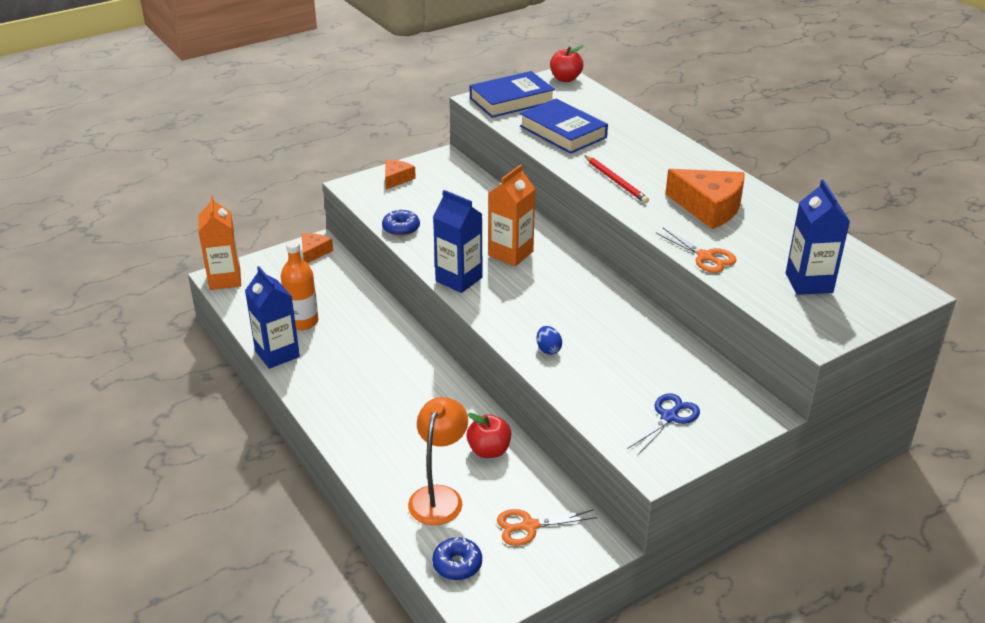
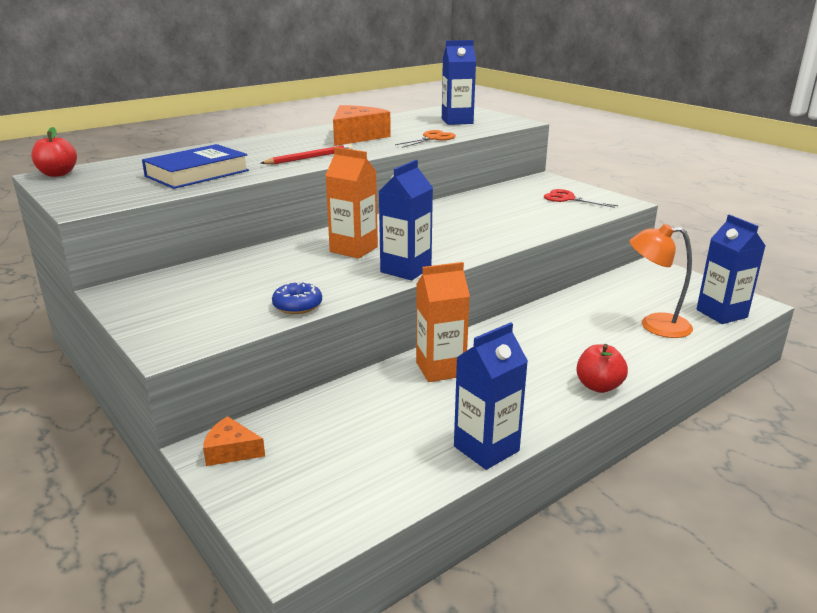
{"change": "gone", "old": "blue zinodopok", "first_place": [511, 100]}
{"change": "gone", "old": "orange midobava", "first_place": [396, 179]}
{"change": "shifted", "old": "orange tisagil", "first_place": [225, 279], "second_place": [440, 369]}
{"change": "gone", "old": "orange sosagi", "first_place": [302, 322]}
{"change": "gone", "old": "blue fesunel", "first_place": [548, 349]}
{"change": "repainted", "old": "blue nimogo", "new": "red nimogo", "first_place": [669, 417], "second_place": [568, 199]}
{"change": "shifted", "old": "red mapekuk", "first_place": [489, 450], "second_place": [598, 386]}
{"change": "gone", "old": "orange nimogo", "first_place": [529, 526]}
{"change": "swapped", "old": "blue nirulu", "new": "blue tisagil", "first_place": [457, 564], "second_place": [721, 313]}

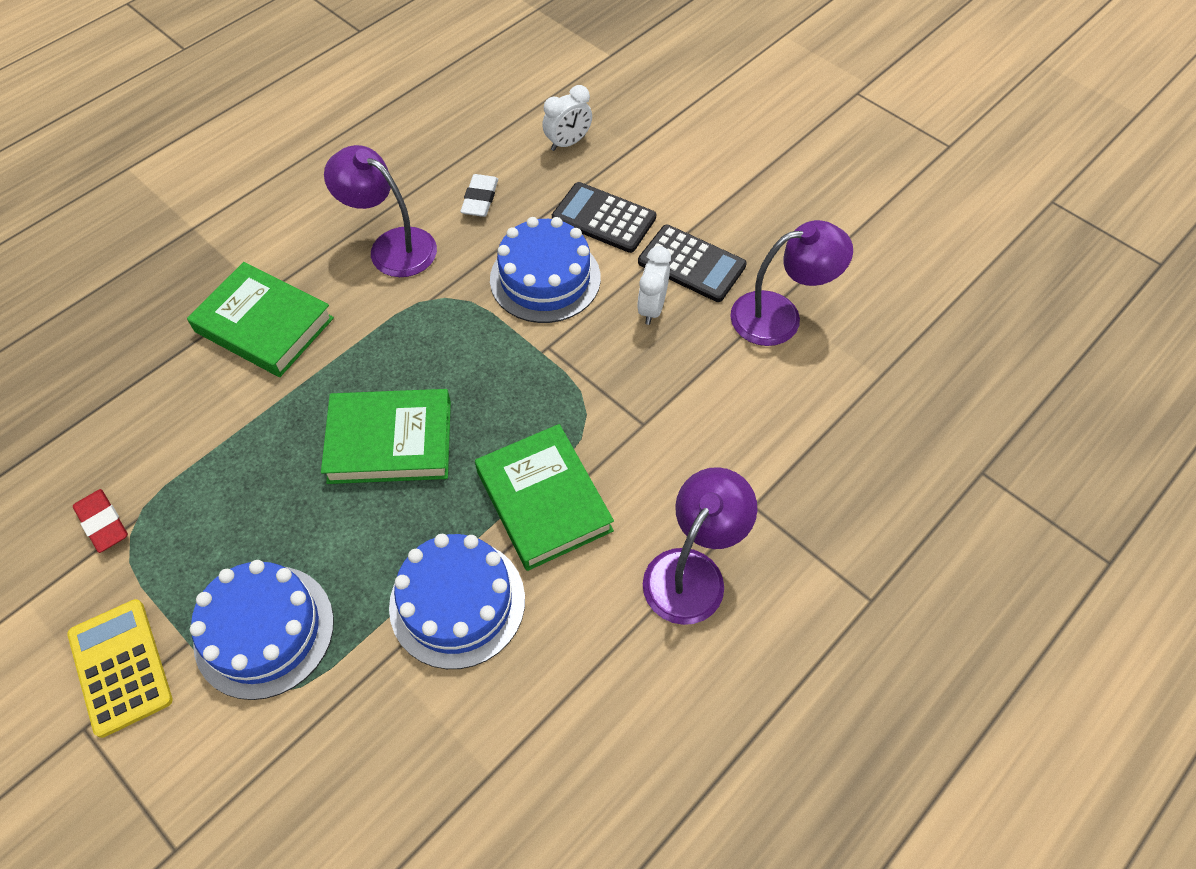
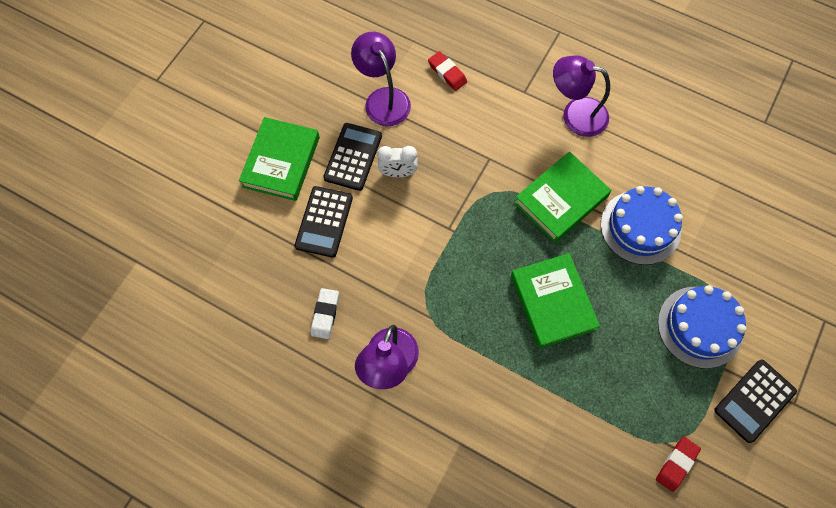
{"change": "gone", "old": "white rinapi", "first_place": [568, 143]}
{"change": "rotated", "old": "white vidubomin", "first_place": [480, 199], "second_place": [325, 314], "degrees": -75}
{"change": "gone", "old": "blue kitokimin", "first_place": [545, 278]}
{"change": "shifted", "old": "green zinodopok", "first_place": [264, 325], "second_place": [281, 162]}
{"change": "repainted", "old": "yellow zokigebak", "new": "black zokigebak", "first_place": [121, 667], "second_place": [754, 400]}
{"change": "new", "new": "red vidubomin", "second_place": [447, 73]}

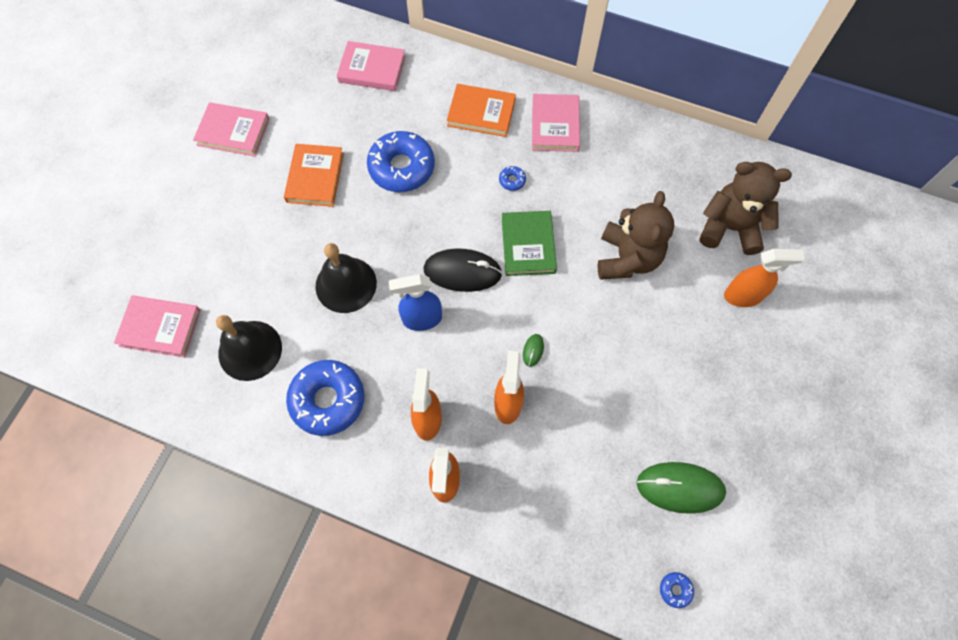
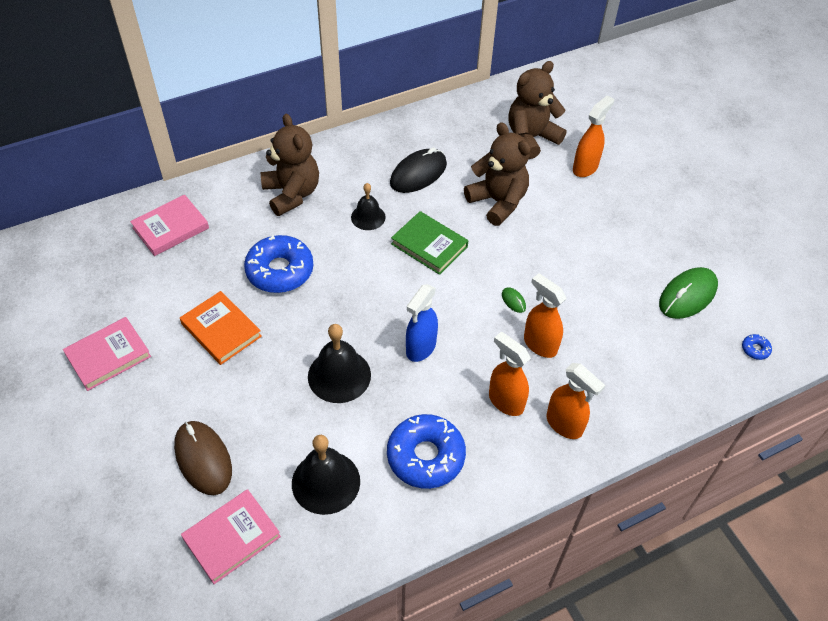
{"change": "swapped", "old": "orange zinodopok", "new": "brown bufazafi", "first_place": [481, 113], "second_place": [292, 194]}
{"change": "gone", "old": "pink zinodopok", "first_place": [555, 125]}
{"change": "swapped", "old": "blue nirulu", "new": "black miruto", "first_place": [512, 180], "second_place": [368, 217]}
{"change": "shifted", "old": "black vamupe", "first_place": [462, 272], "second_place": [418, 174]}
{"change": "new", "new": "brown vamupe", "second_place": [203, 459]}

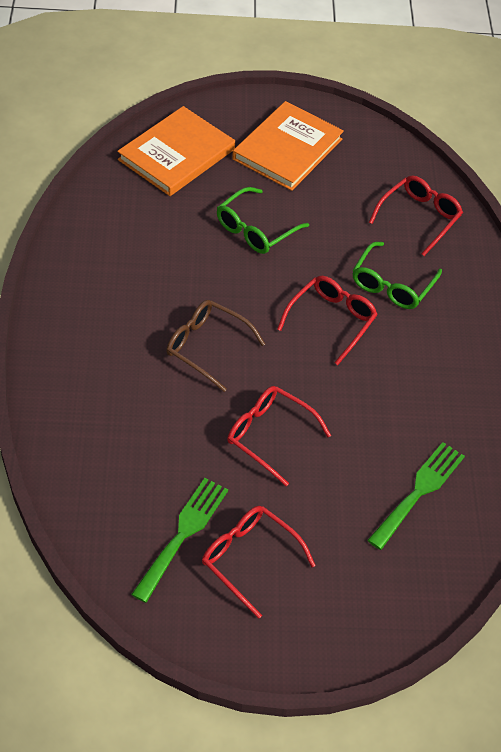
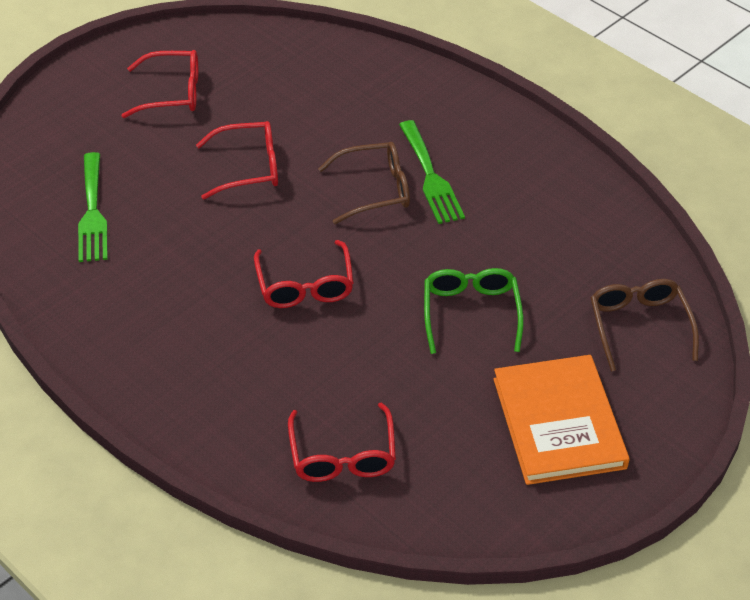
{"change": "swapped", "old": "orange zinodopok", "new": "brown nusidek", "first_place": [176, 154], "second_place": [639, 326]}
{"change": "gone", "old": "green nusidek", "first_place": [392, 285]}
{"change": "shifted", "old": "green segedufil", "first_place": [183, 534], "second_place": [430, 176]}

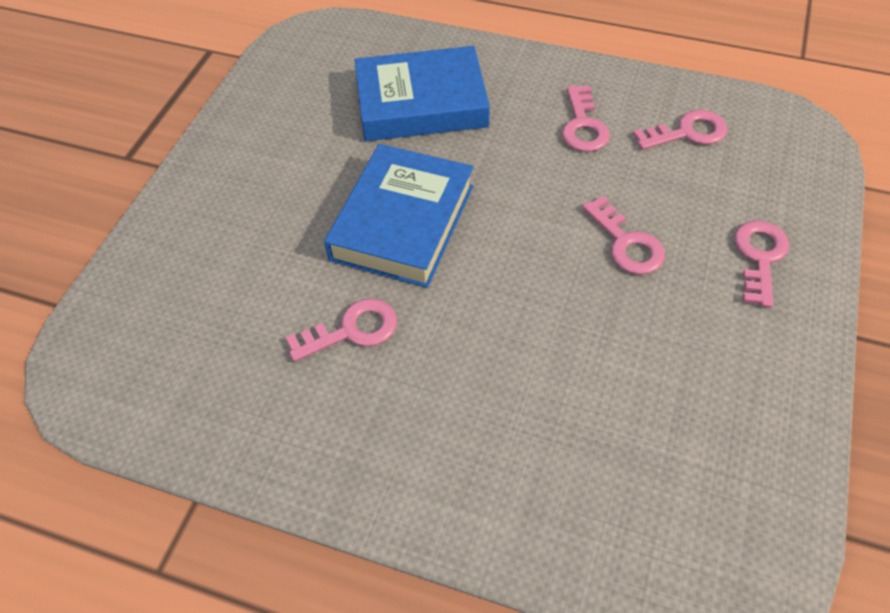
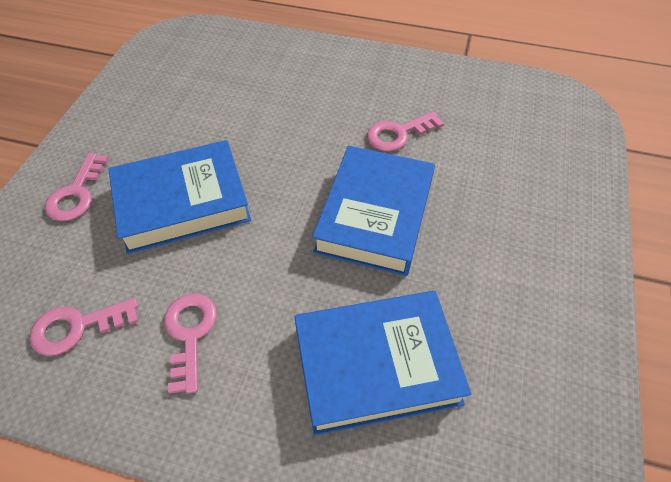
{"change": "swapped", "old": "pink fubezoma", "new": "blue zinodopok", "first_place": [626, 243], "second_place": [182, 202]}

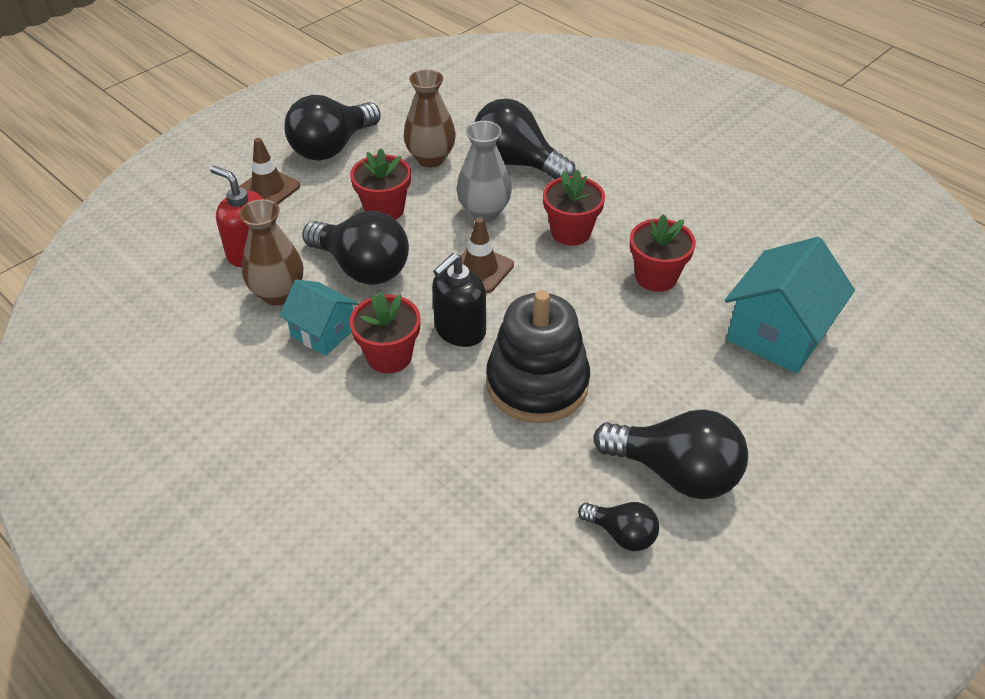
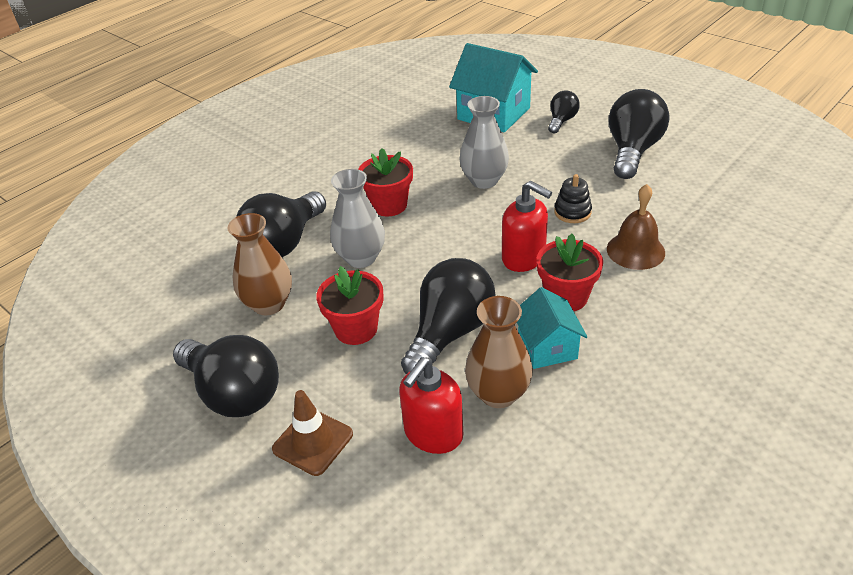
{"change": "gone", "old": "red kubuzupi", "first_place": [656, 277]}
{"change": "gone", "old": "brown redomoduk", "first_place": [480, 269]}
{"change": "repainted", "old": "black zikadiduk", "new": "red zikadiduk", "first_place": [459, 330], "second_place": [524, 258]}
{"change": "rotated", "old": "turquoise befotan", "first_place": [323, 332], "second_place": [547, 347], "degrees": -45}
{"change": "scaled", "old": "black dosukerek", "first_place": [537, 384], "second_place": [572, 212], "factor": 0.45}
{"change": "shifted", "old": "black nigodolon", "first_place": [622, 534], "second_place": [561, 121]}
{"change": "new", "new": "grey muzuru", "second_place": [484, 180]}
{"change": "new", "new": "brown miruto", "second_place": [635, 250]}

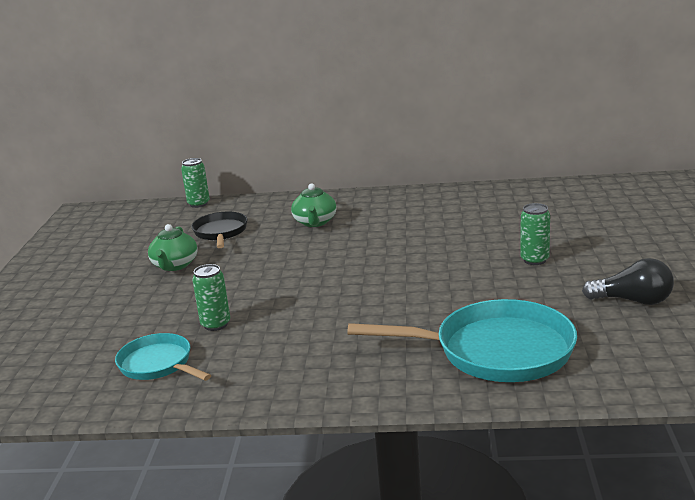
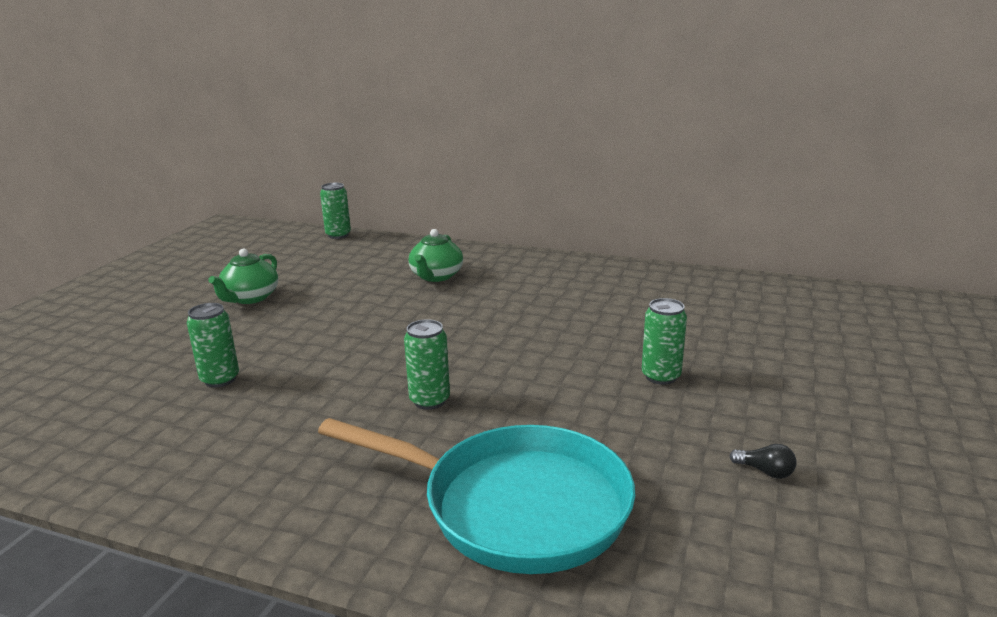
{"change": "gone", "old": "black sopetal", "first_place": [220, 232]}
{"change": "scaled", "old": "black nigodolon", "first_place": [633, 301], "second_place": [765, 471], "factor": 0.48}
{"change": "gone", "old": "turquoise sopetal", "first_place": [158, 364]}
{"change": "new", "new": "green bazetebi", "second_place": [429, 400]}

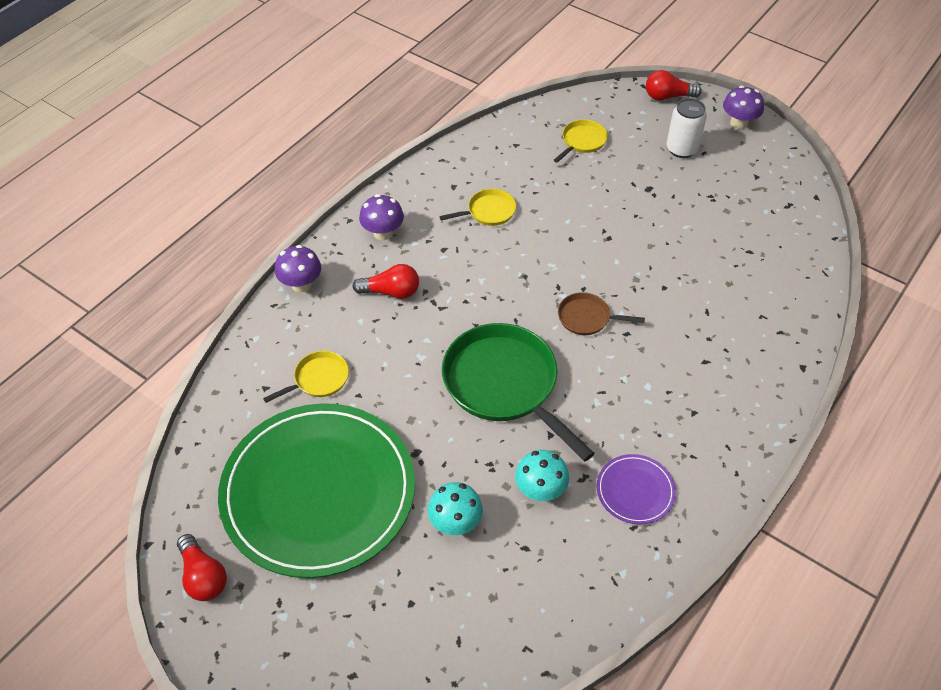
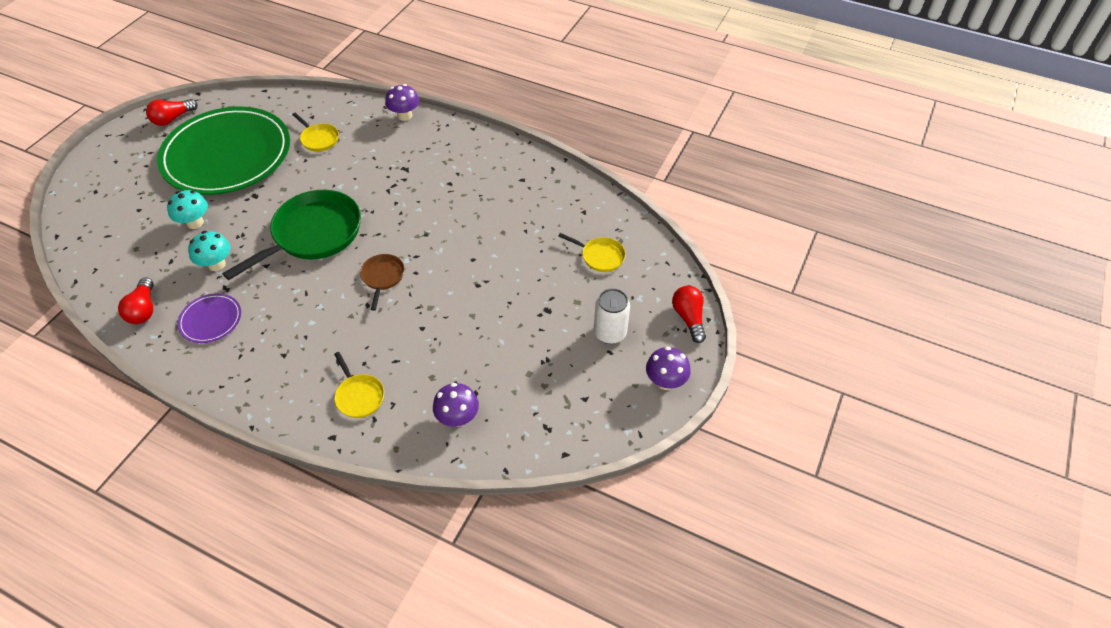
{"change": "shifted", "old": "yellow sopetal", "first_place": [488, 211], "second_place": [359, 396]}
{"change": "shifted", "old": "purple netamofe", "first_place": [383, 233], "second_place": [458, 418]}
{"change": "shifted", "old": "red nigodolon", "first_place": [391, 292], "second_place": [144, 309]}

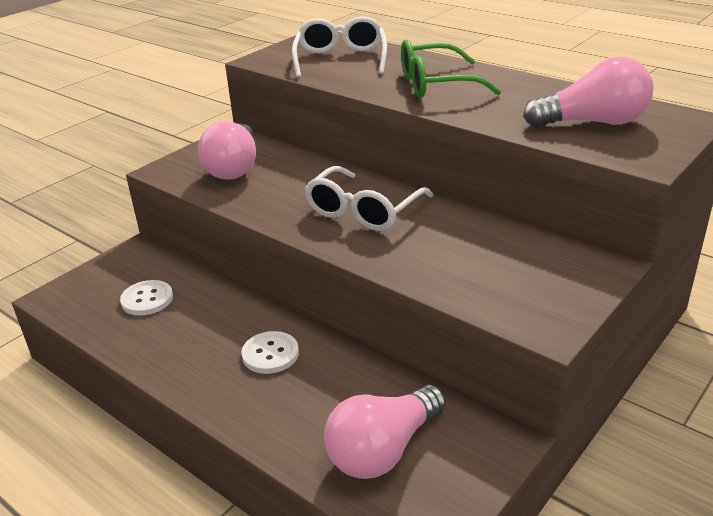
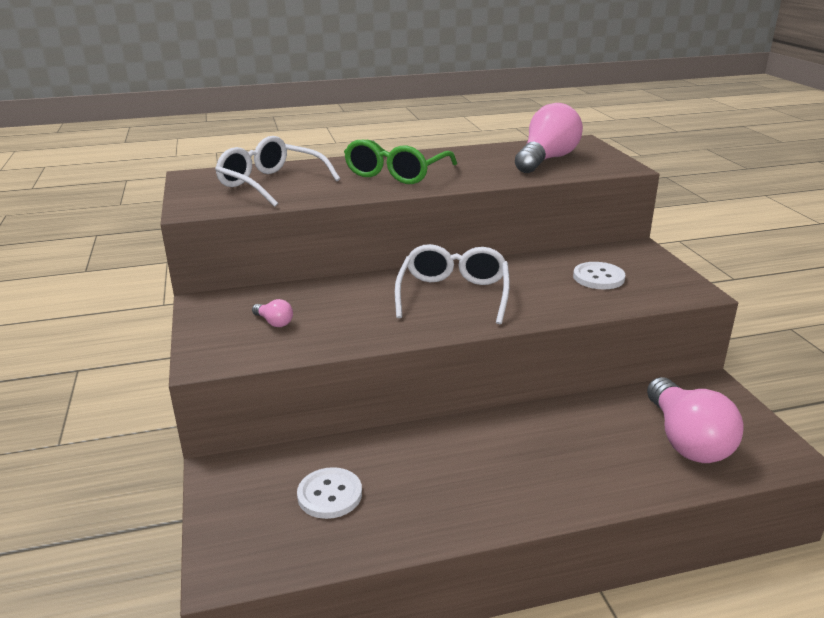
{"change": "scaled", "old": "pink nigodolon", "first_place": [234, 168], "second_place": [274, 322], "factor": 0.42}
{"change": "rotated", "old": "white nusidek", "first_place": [363, 211], "second_place": [453, 294], "degrees": -150}
{"change": "shifted", "old": "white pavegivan", "first_place": [270, 354], "second_place": [598, 277]}

